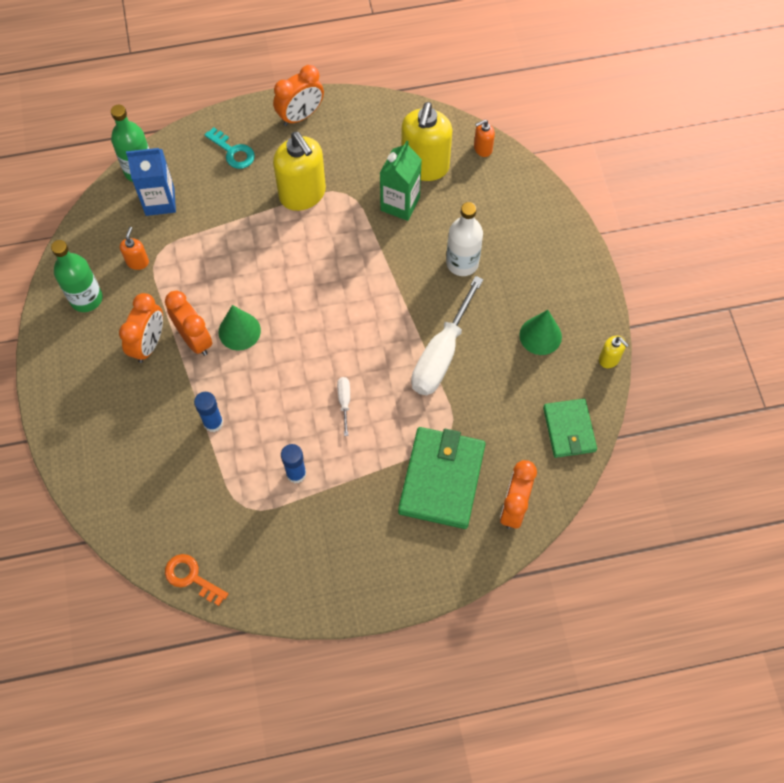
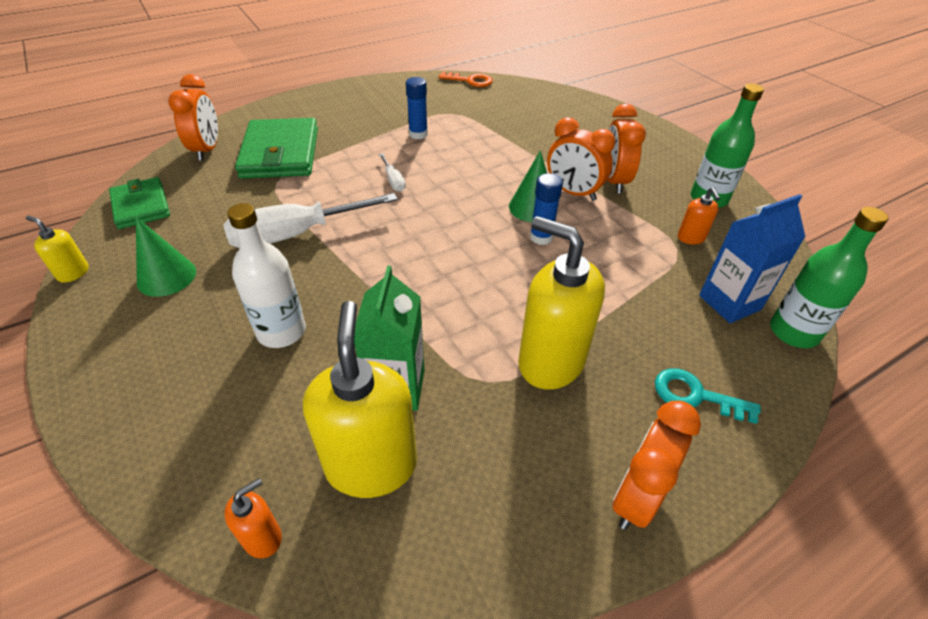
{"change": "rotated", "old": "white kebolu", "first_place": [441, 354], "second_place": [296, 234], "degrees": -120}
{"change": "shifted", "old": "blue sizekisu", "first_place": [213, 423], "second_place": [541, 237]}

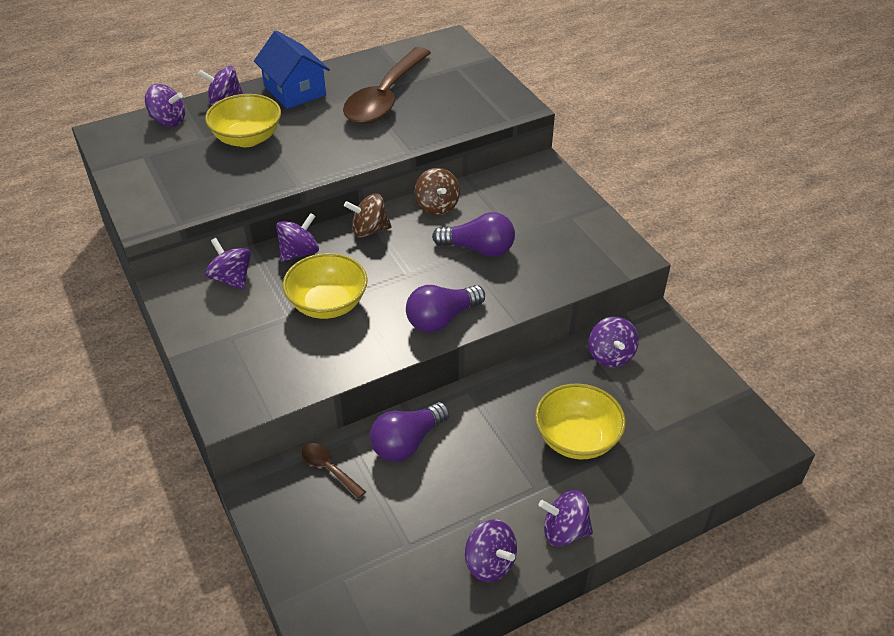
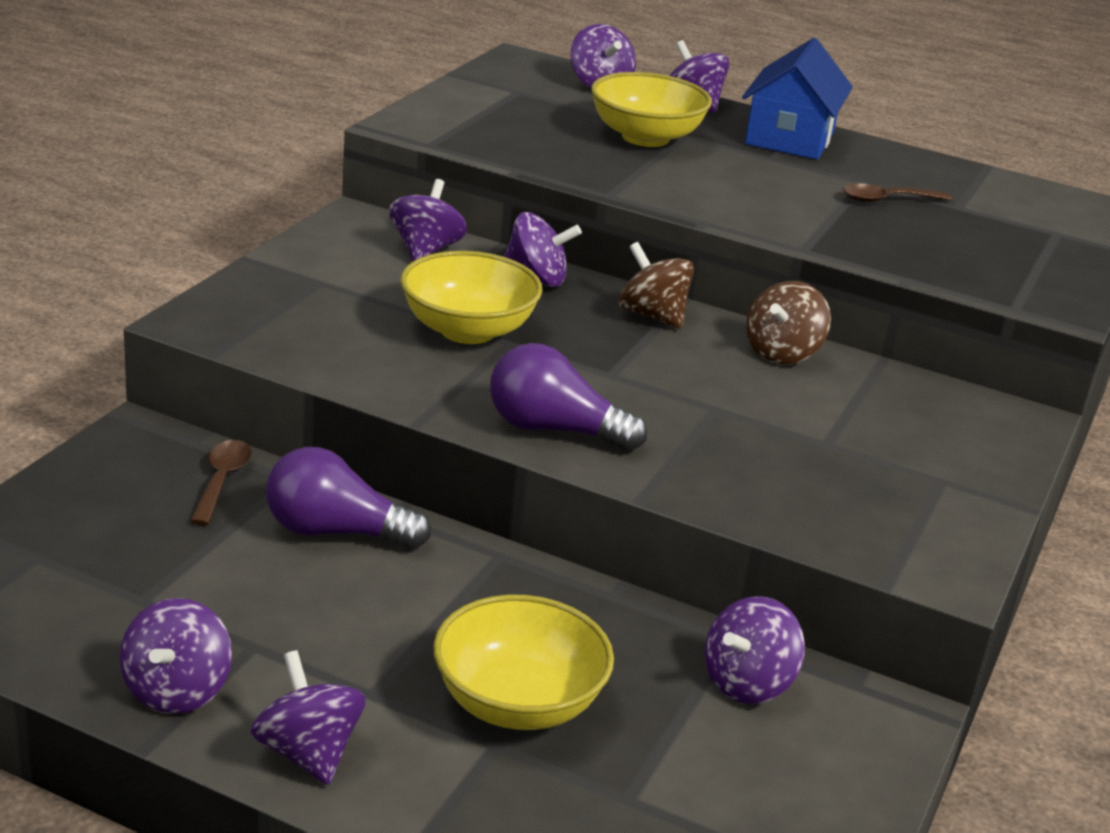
{"change": "scaled", "old": "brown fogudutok", "first_place": [385, 97], "second_place": [887, 200], "factor": 0.41}
{"change": "gone", "old": "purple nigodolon", "first_place": [478, 249]}

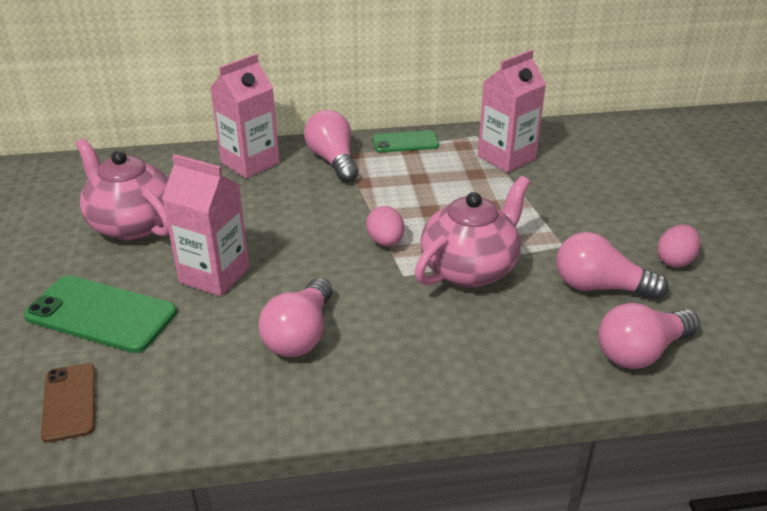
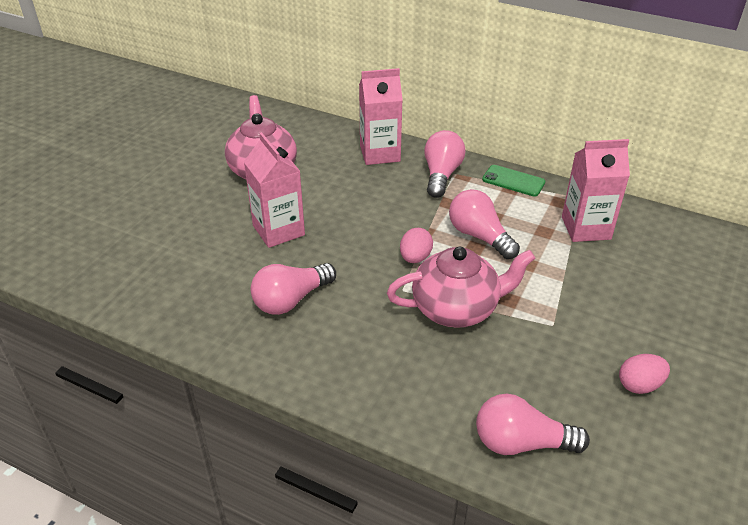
{"change": "shifted", "old": "pink nigodolon", "first_place": [600, 287], "second_place": [479, 236]}
{"change": "gone", "old": "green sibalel", "first_place": [101, 314]}
{"change": "gone", "old": "brown sibalel", "first_place": [69, 402]}

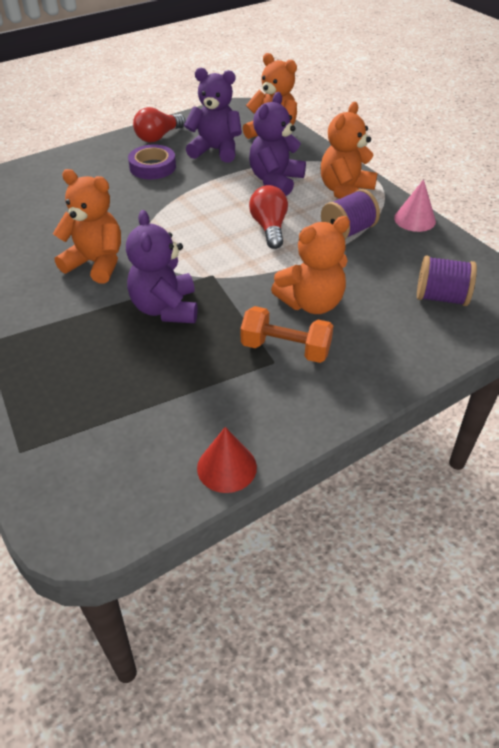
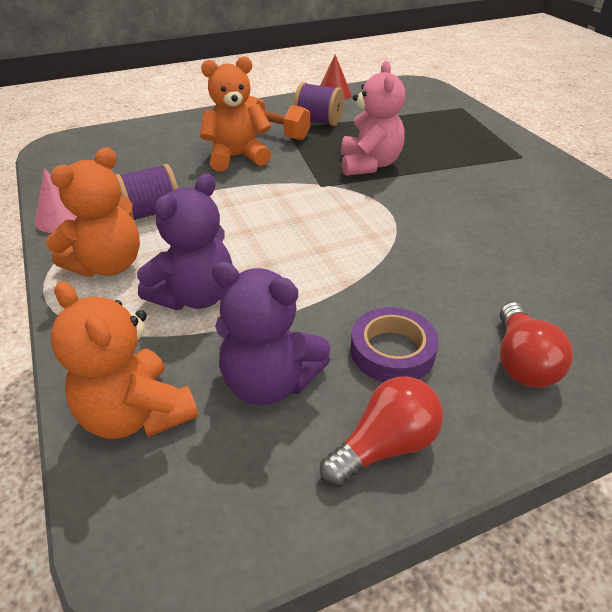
{"change": "gone", "old": "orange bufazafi", "first_place": [96, 263]}
{"change": "shifted", "old": "red nigodolon", "first_place": [269, 228], "second_place": [522, 362]}
{"change": "repainted", "old": "purple bufazafi", "new": "pink bufazafi", "first_place": [165, 308], "second_place": [369, 164]}
{"change": "shifted", "old": "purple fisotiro", "first_place": [441, 297], "second_place": [318, 121]}

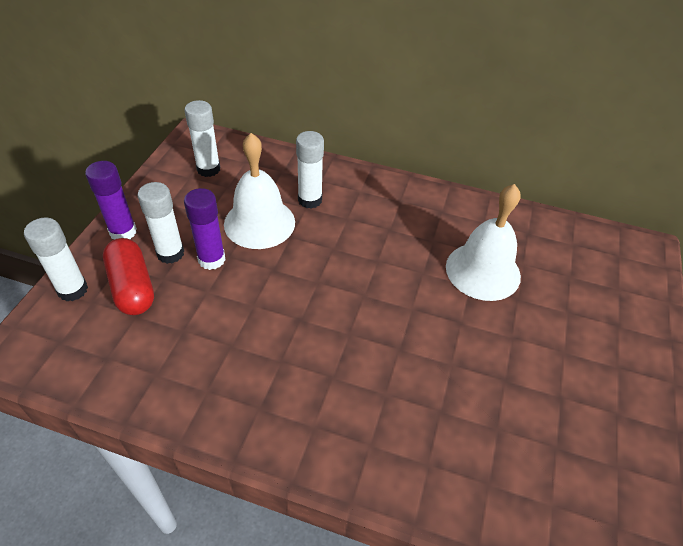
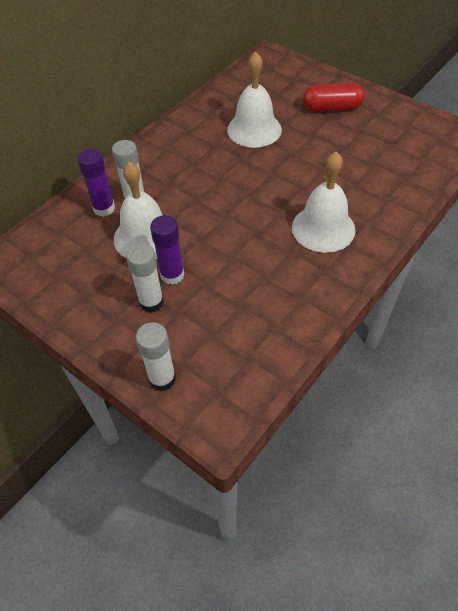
{"change": "gone", "old": "white sizekisu", "first_place": [208, 169]}
{"change": "shifted", "old": "purple sizekisu", "first_place": [123, 232], "second_place": [104, 208]}
{"change": "shifted", "old": "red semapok", "first_place": [132, 287], "second_place": [332, 108]}
{"change": "new", "new": "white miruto", "second_place": [323, 228]}

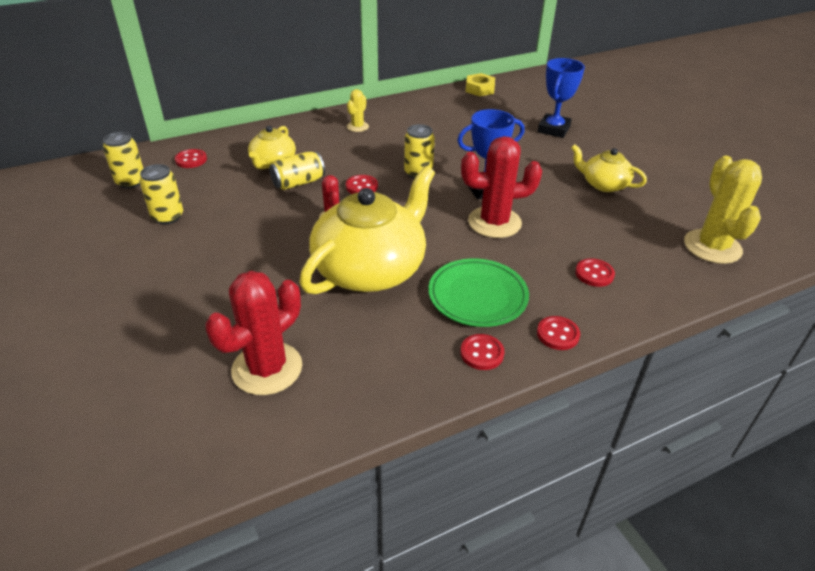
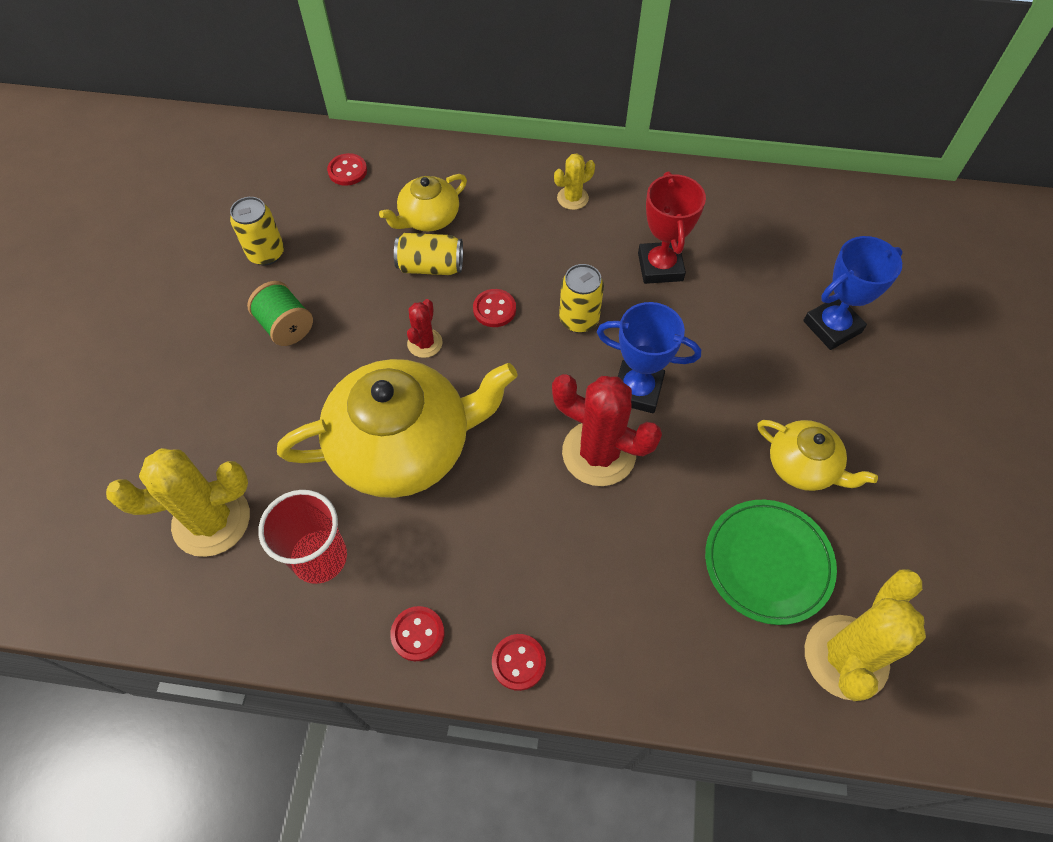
{"change": "gone", "old": "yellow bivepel", "first_place": [479, 89]}
{"change": "gone", "old": "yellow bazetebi", "first_place": [131, 182]}
{"change": "rotated", "old": "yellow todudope", "first_place": [603, 184], "second_place": [803, 466], "degrees": 150}
{"change": "shifted", "old": "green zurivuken", "first_place": [477, 296], "second_place": [768, 563]}
{"change": "gone", "old": "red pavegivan", "first_place": [594, 274]}
{"change": "repainted", "old": "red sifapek", "new": "yellow sifapek", "first_place": [267, 368], "second_place": [211, 520]}
{"change": "new", "new": "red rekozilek", "second_place": [660, 267]}
{"change": "new", "new": "green fisotiro", "second_place": [286, 326]}
{"change": "new", "new": "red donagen", "second_place": [320, 557]}

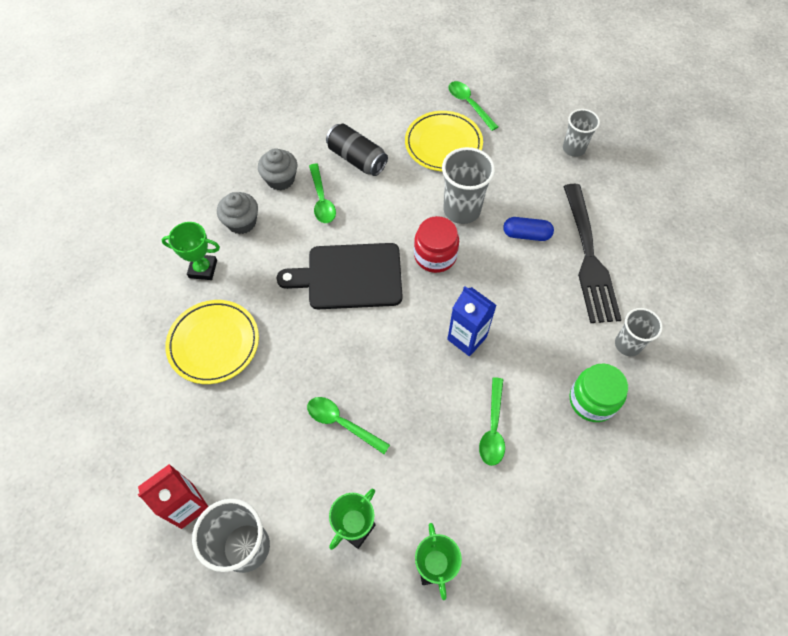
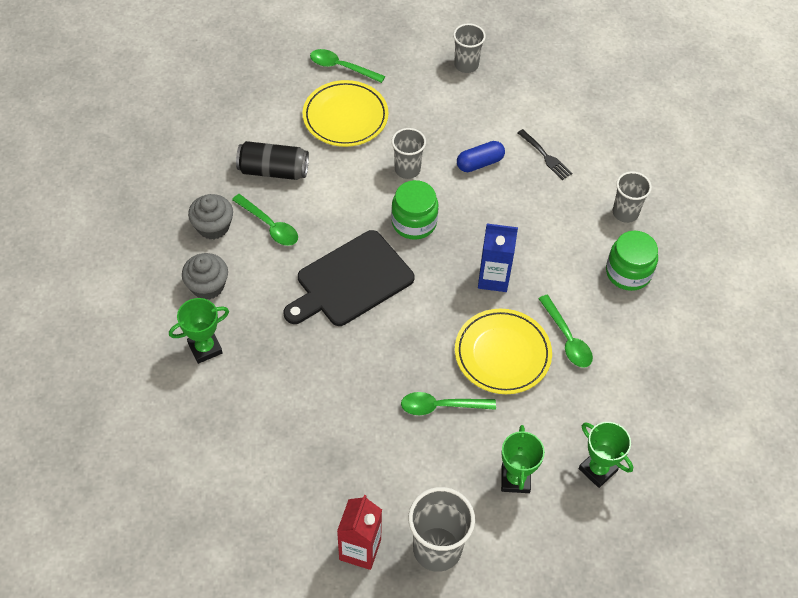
{"change": "scaled", "old": "grey donagen", "first_place": [462, 210], "second_place": [407, 169], "factor": 0.65}
{"change": "scaled", "old": "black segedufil", "first_place": [588, 257], "second_place": [545, 156], "factor": 0.44}
{"change": "repainted", "old": "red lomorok", "new": "green lomorok", "first_place": [435, 255], "second_place": [414, 222]}
{"change": "shifted", "old": "yellow zurivuken", "first_place": [214, 343], "second_place": [502, 354]}

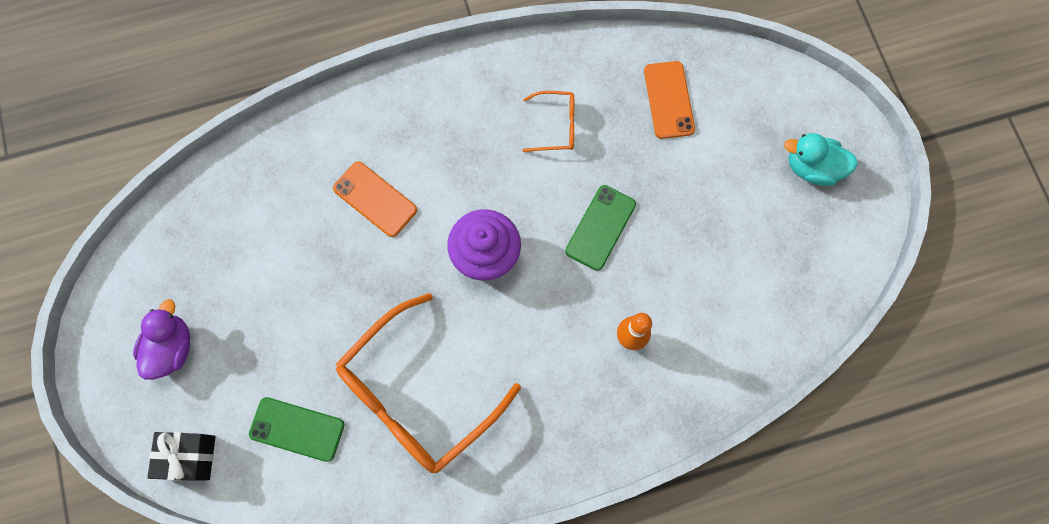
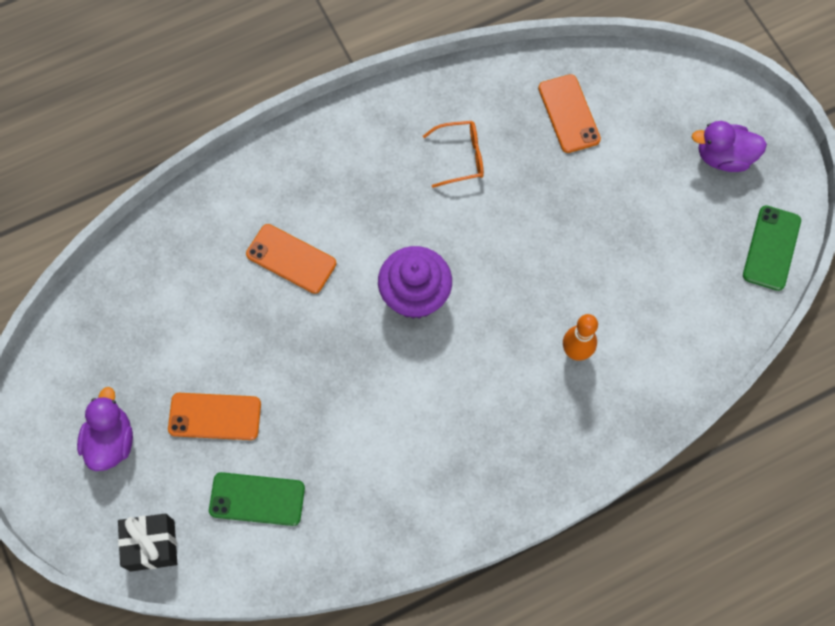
{"change": "repainted", "old": "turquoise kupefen", "new": "purple kupefen", "first_place": [812, 168], "second_place": [723, 157]}
{"change": "shifted", "old": "green sibalel", "first_place": [600, 227], "second_place": [771, 248]}
{"change": "gone", "old": "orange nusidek", "first_place": [418, 394]}
{"change": "new", "new": "orange sibalel", "second_place": [215, 416]}

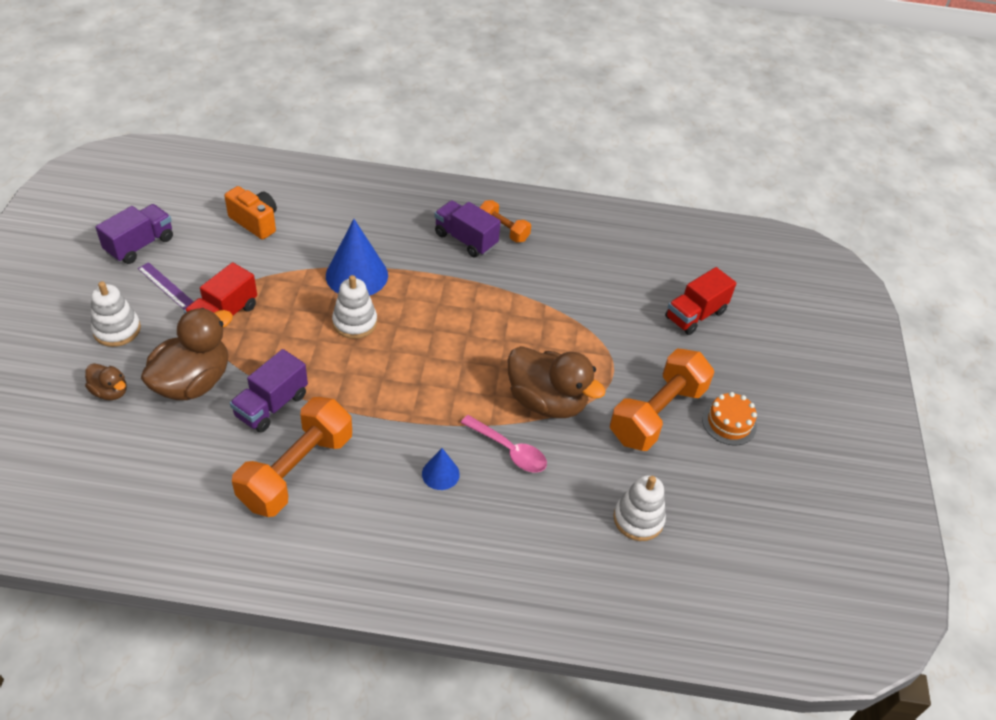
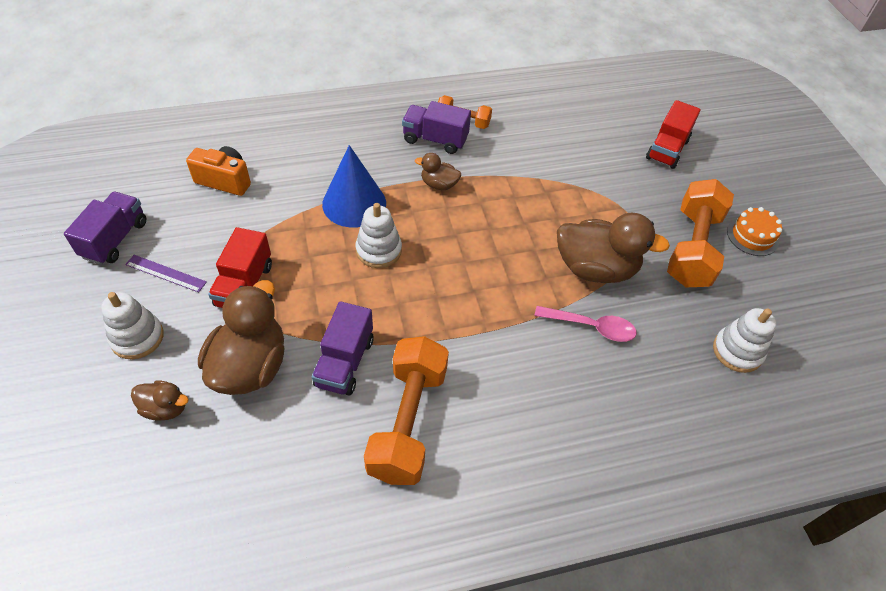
{"change": "gone", "old": "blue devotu", "first_place": [440, 474]}
{"change": "new", "new": "brown kupefen", "second_place": [439, 184]}

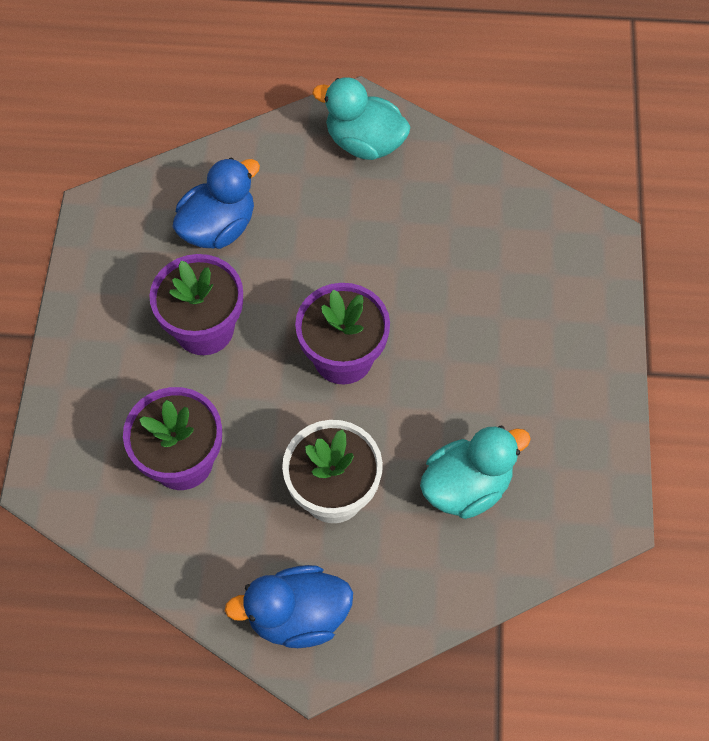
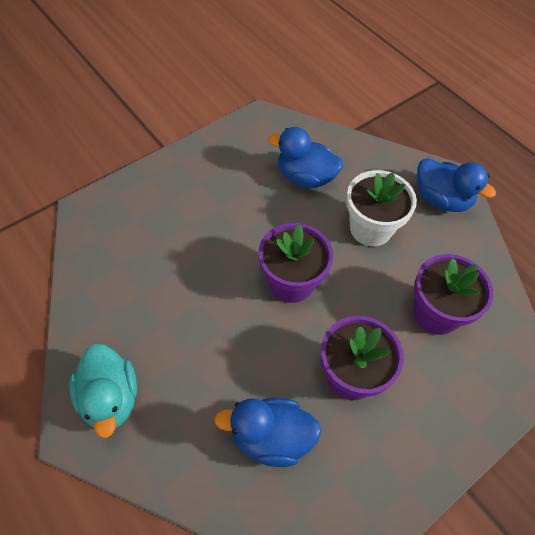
{"change": "repainted", "old": "turquoise kupefen", "new": "blue kupefen", "first_place": [466, 486], "second_place": [305, 177]}

